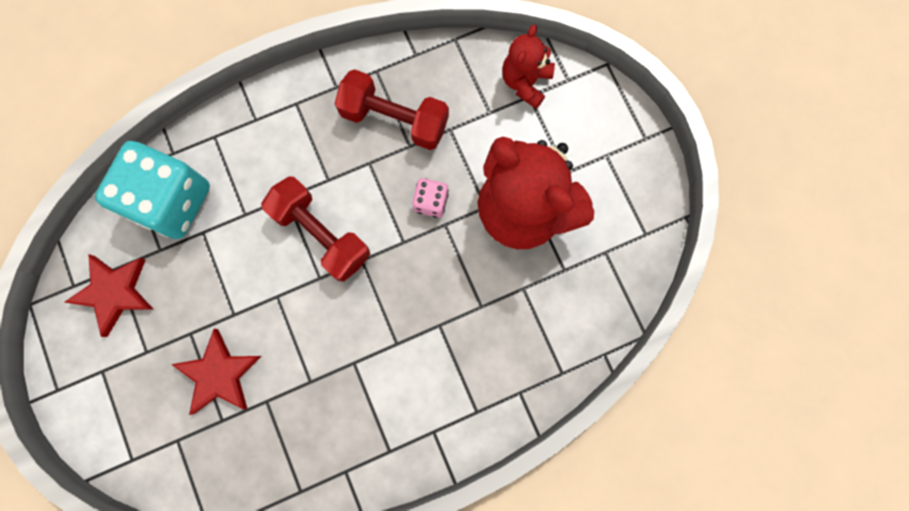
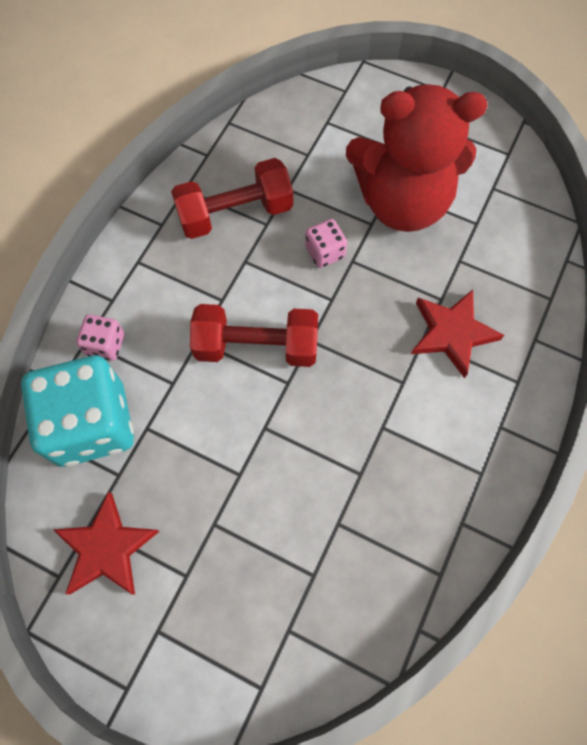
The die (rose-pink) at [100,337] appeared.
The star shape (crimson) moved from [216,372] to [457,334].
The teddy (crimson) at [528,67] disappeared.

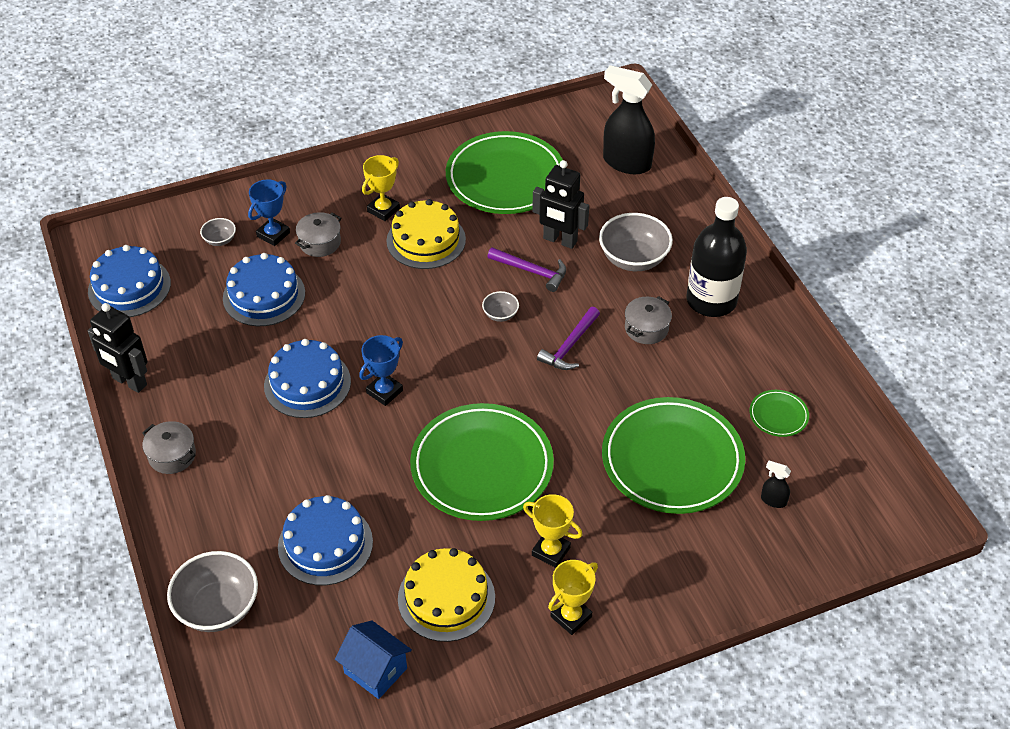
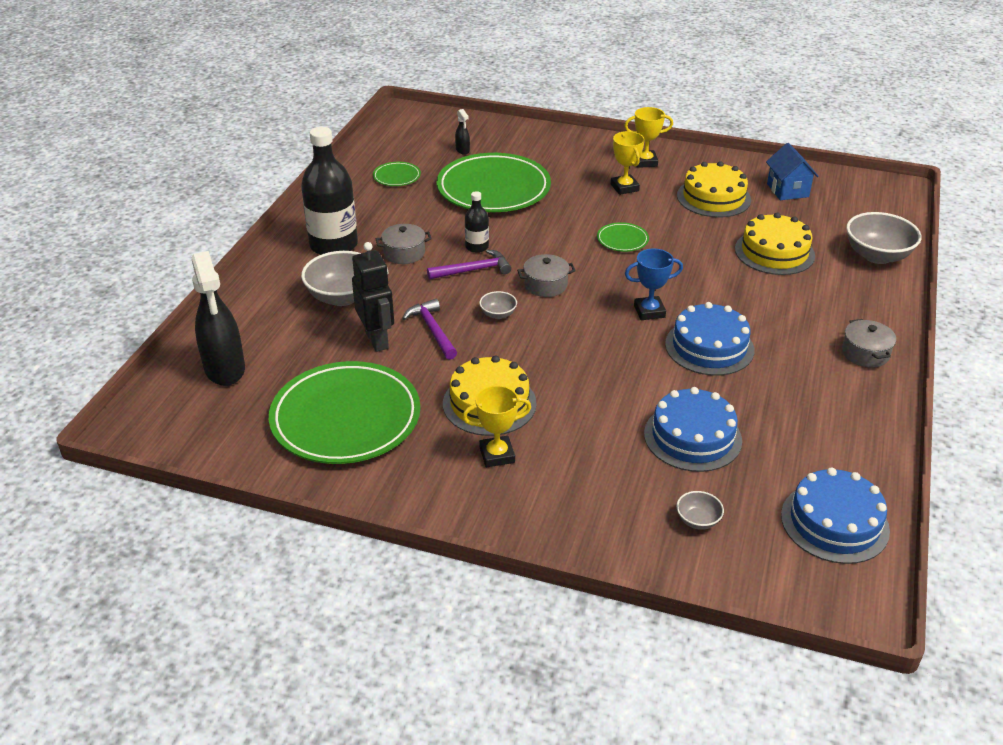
The bottle (black) at [477,222] appeared.
The stockpot (ash-grey) moved from [318,234] to [546,275].
The flat dish (emerald) at [482,462] changed to 0.43 times the size.
The cake (cobalt) at [325,540] became the cake (bright yellow) at [775,244].
The robot (black) at [117,348] disappeared.
The trophy (cobalt) at [269,212] disappeared.

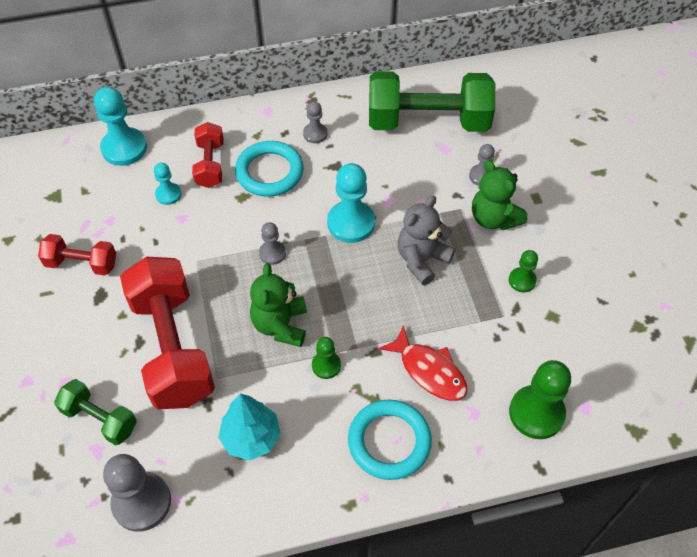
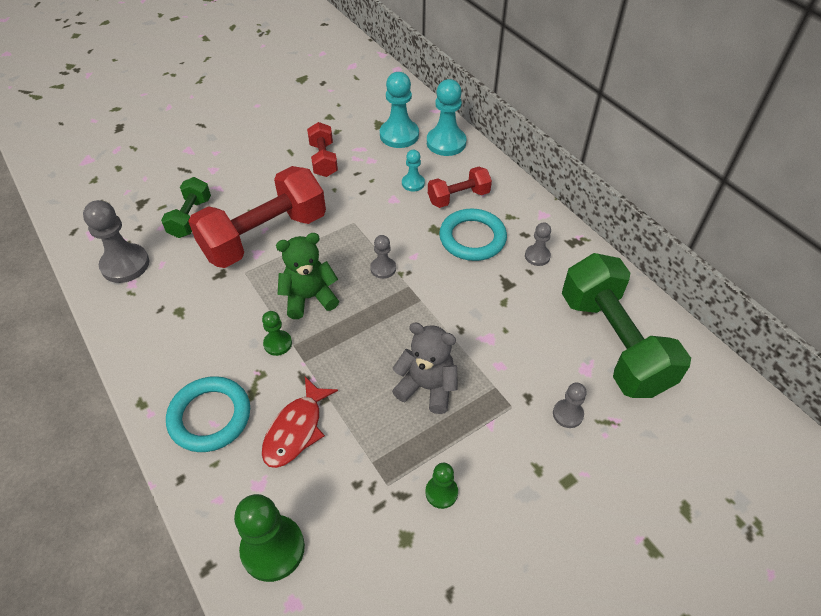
The pawn (turquoise) moved from [351,203] to [399,110].
The toy tree (turquoise) at [249,427] disappeared.
The teddy (emerald) at [499,195] disappeared.

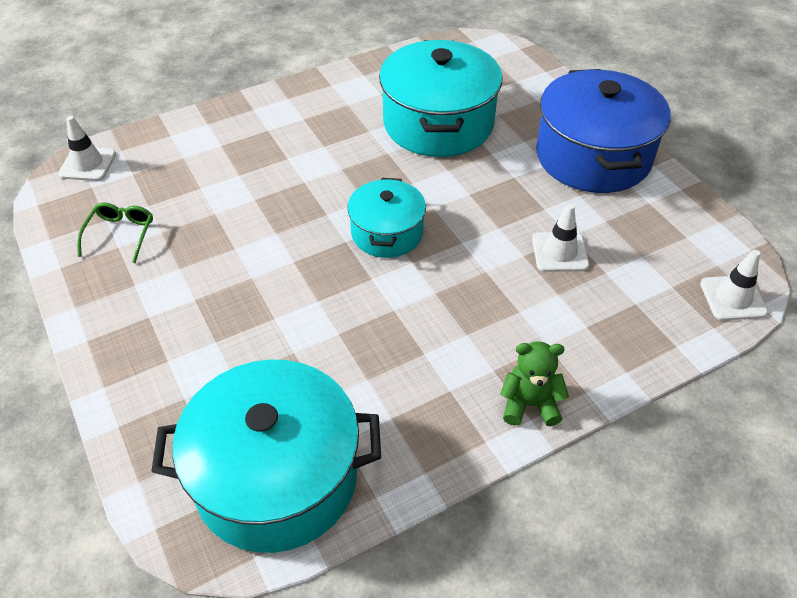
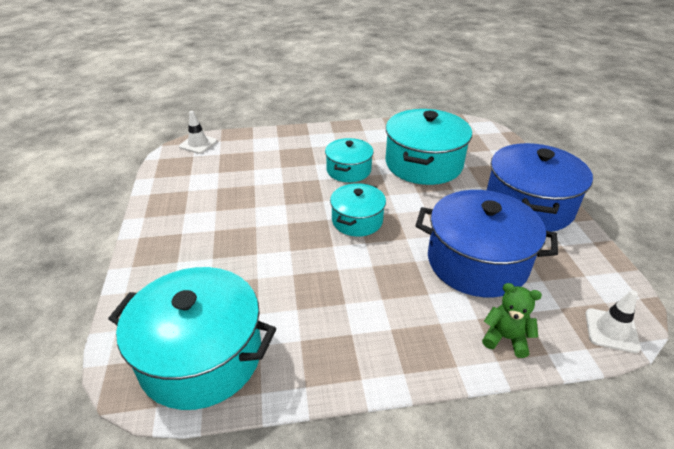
The stockpot (turquoise) at [349,160] appeared.
The traffic cone (pure white) at [560,238] was replaced by the stockpot (cobalt) at [486,243].
The teddy (emerald) moved from [534,383] to [512,320].
The eyeglasses (emerald) at [115,233] disappeared.

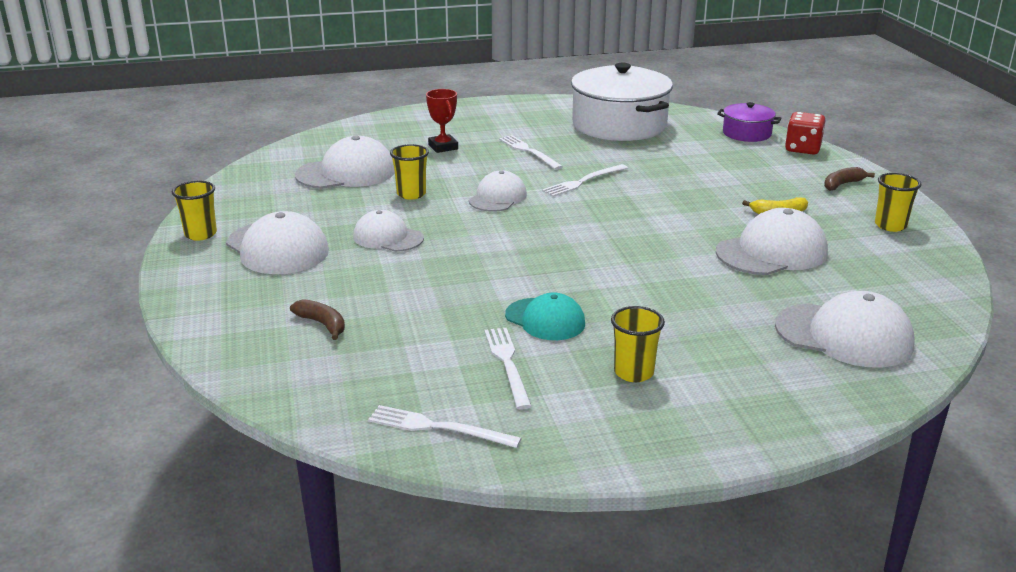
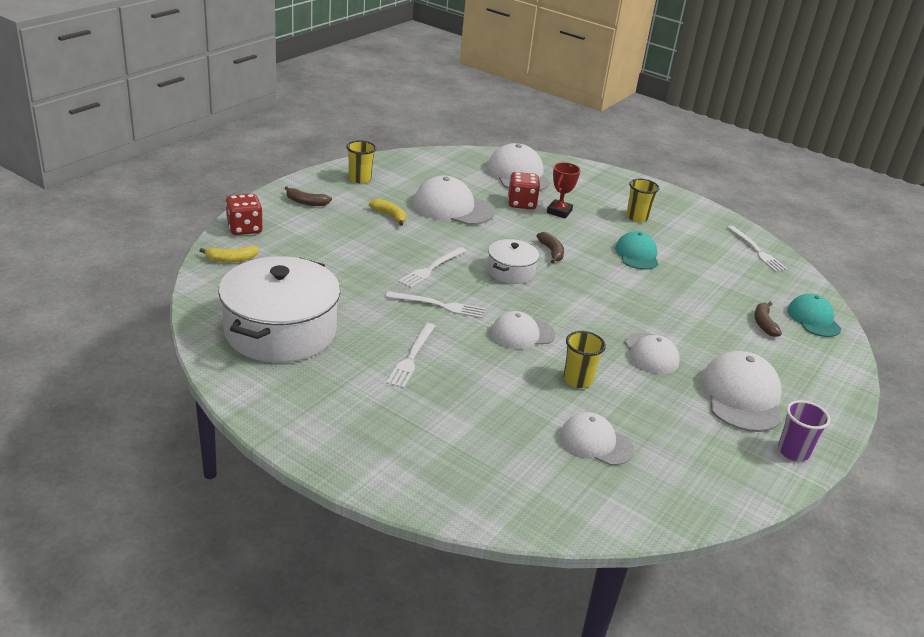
The stockpot (purple) at [749,122] was replaced by the toy banana (bright yellow) at [229,254].
The fork (pure white) moved from [508,369] to [432,267].
The stockpot (pure white) at [513,261] appeared.
The die (crimson) at [524,190] appeared.
The toy banana (brown) at [550,247] appeared.
The trophy (crimson) moved from [442,121] to [563,190].
The cap (pure white) at [345,162] changed to 0.65 times the size.
The cup (bright yellow) at [194,211] became the cup (purple) at [804,430].
The cap (turquoise) at [814,315] appeared.

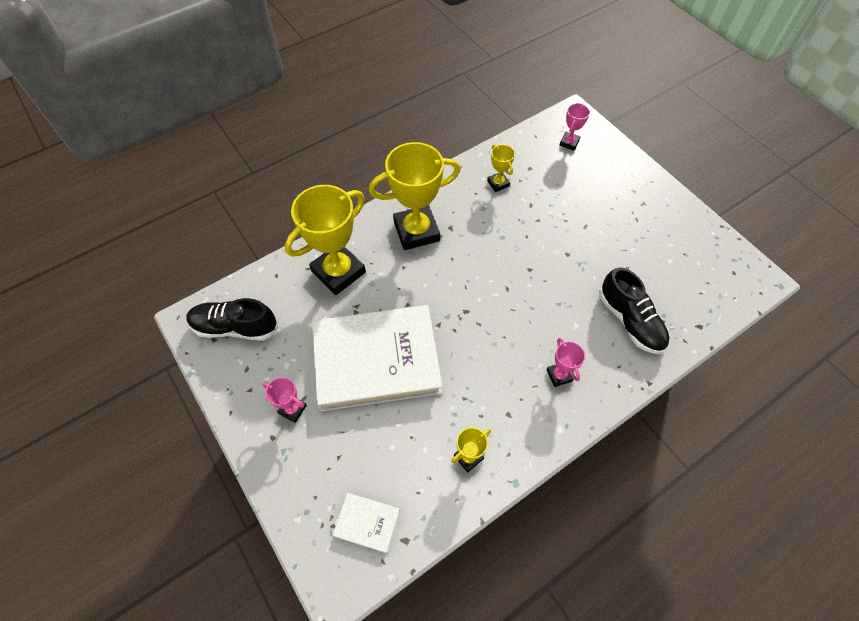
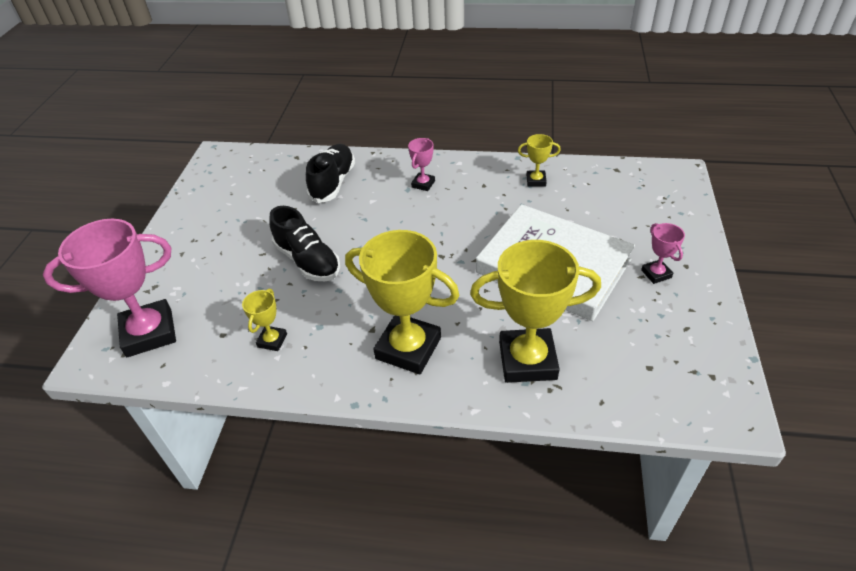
The trophy (rose-pink) at [574,127] changed to 2.15 times the size.
The lace-up shoe (black) moved from [232,319] to [305,243].
The book (pure white) at [366,523] disappeared.

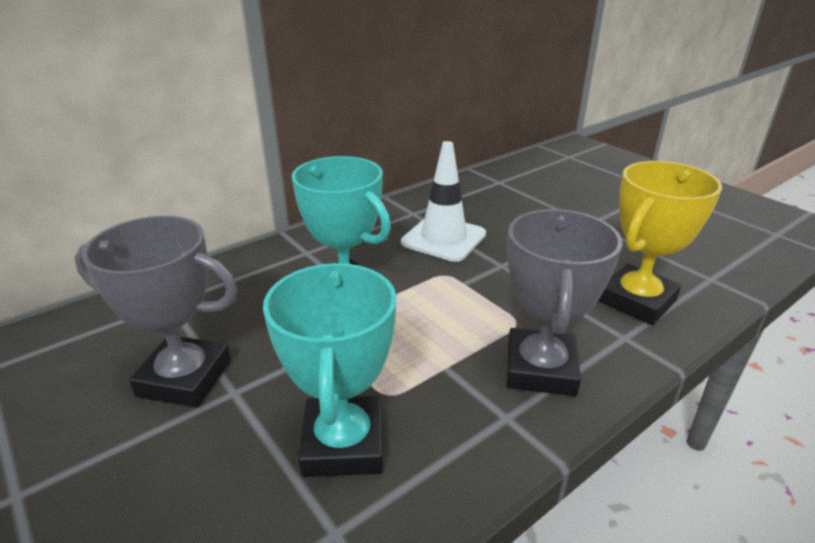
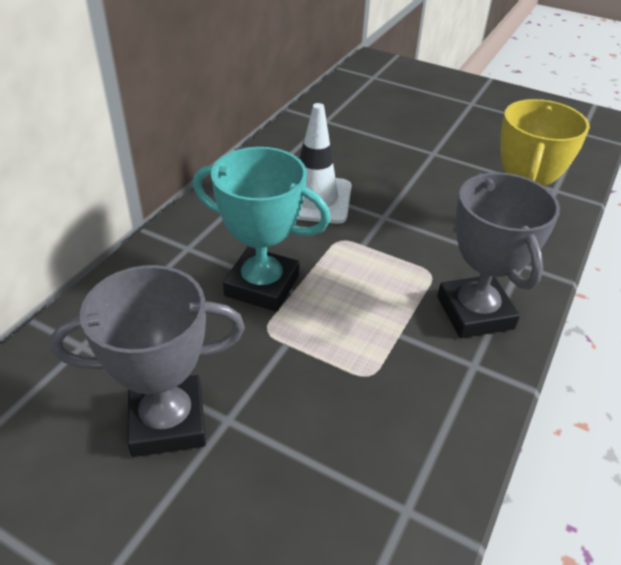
The trophy (turquoise) at [329,370] disappeared.

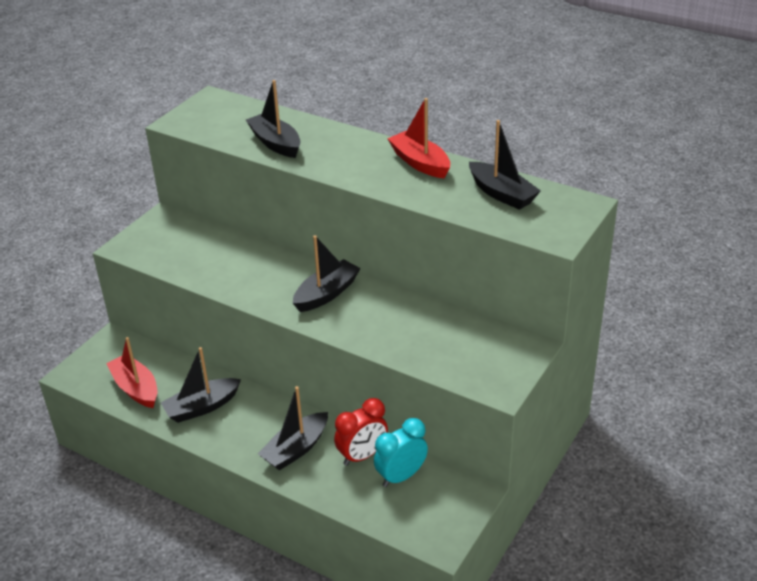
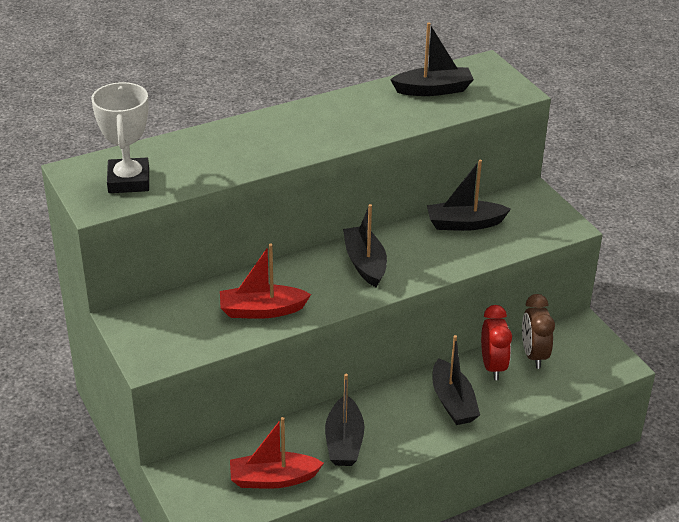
The trophy (pure white) at [120,137] appeared.
The toy boat (crimson) moved from [418,138] to [265,281].
The toy boat (black) moved from [273,119] to [469,195].
The bedside clock (turquoise) at [401,452] became the bedside clock (brown) at [538,331].

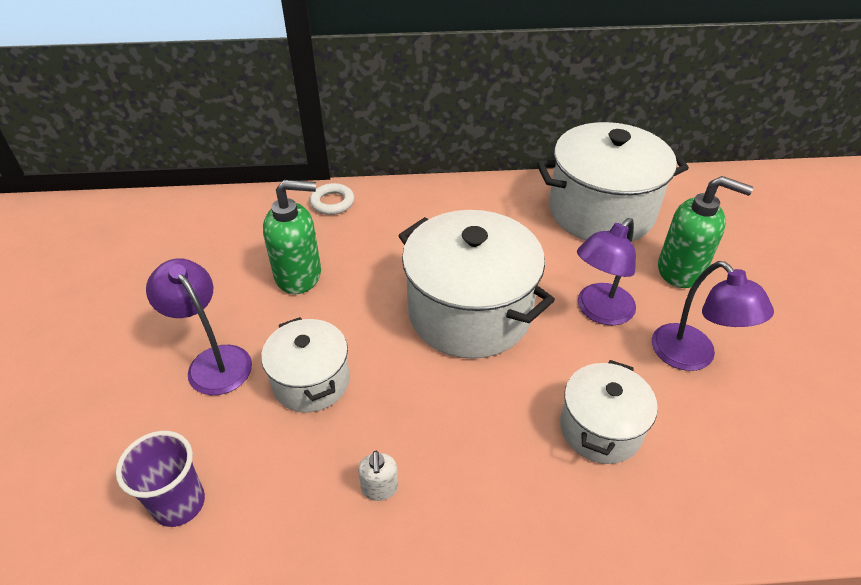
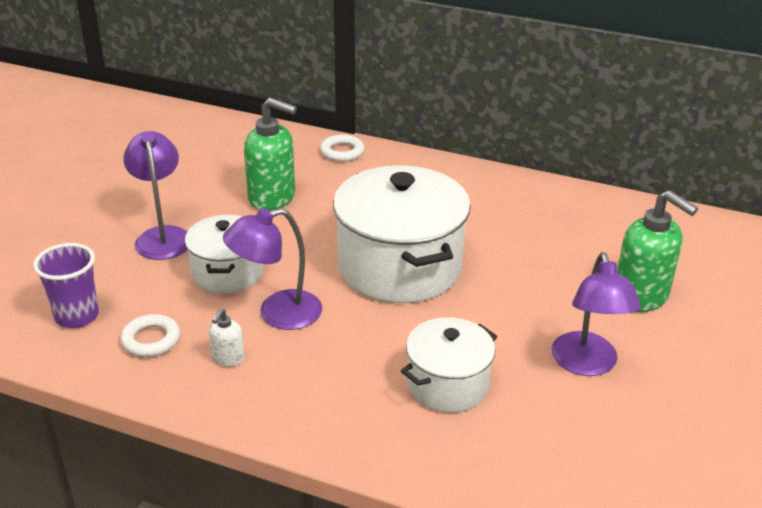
The hoop (pure white) at [150,335] appeared.
The lamp (purple) moved from [606,271] to [272,269].
The stockpot (pure white) at [613,181] disappeared.

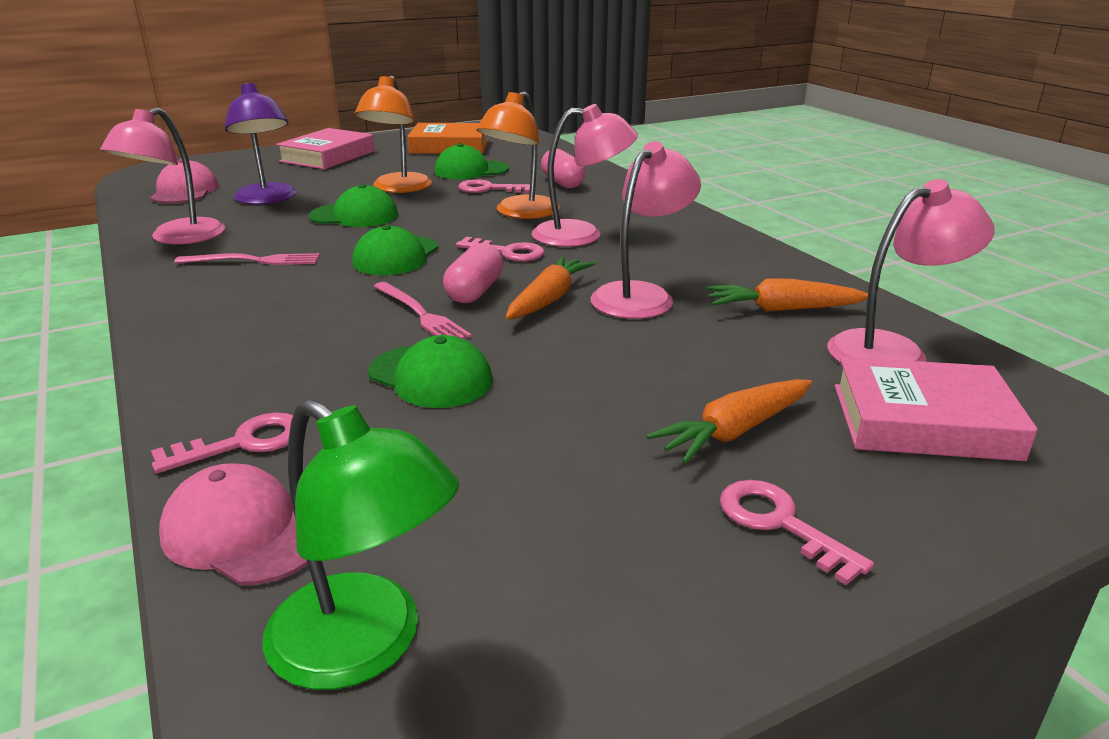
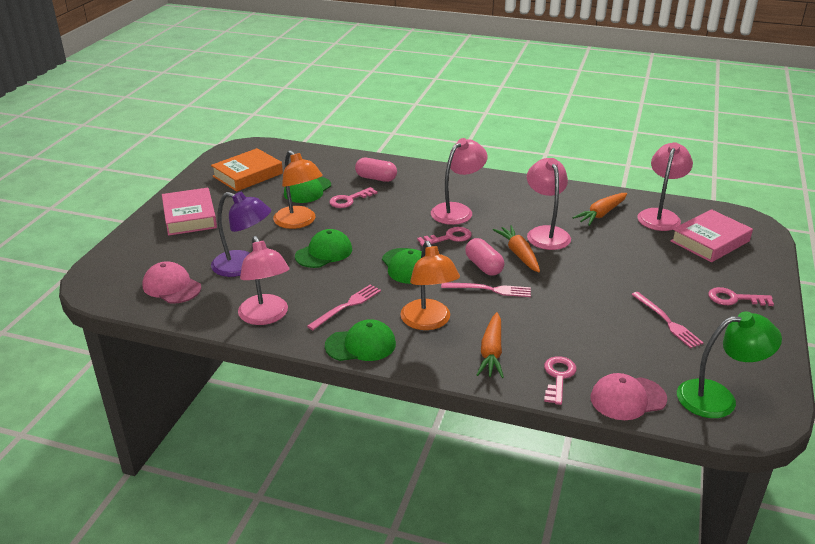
The cap (emerald) moved from [430,371] to [360,340].
The lamp (bright orange) moved from [518,155] to [430,285].
The carrot (bright orange) moved from [729,421] to [490,345].
The fork (rose-pink) at [667,320] appeared.

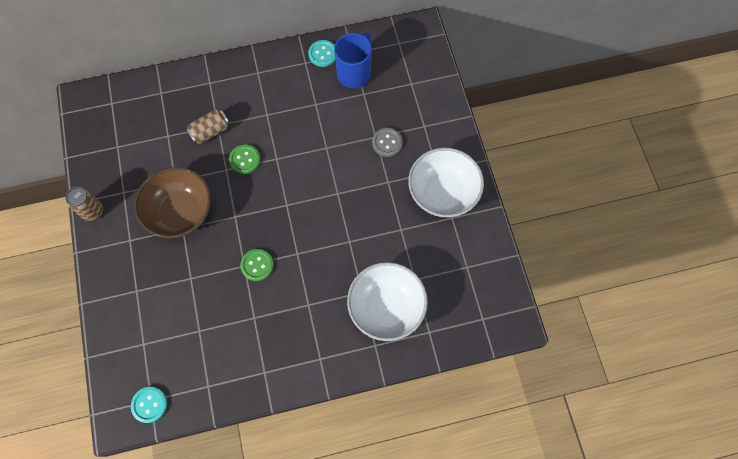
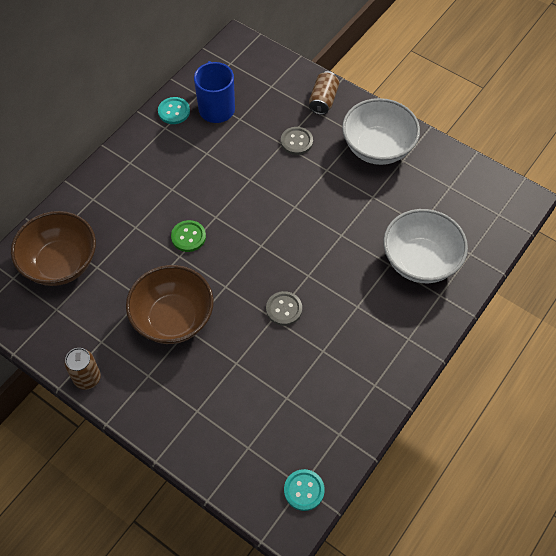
The bowl (brown) at [53,248] appeared.
The shirt button (emerald) at [257,265] became the shirt button (ash-grey) at [284,308].
The can (brown) moved from [208,127] to [324,93].

